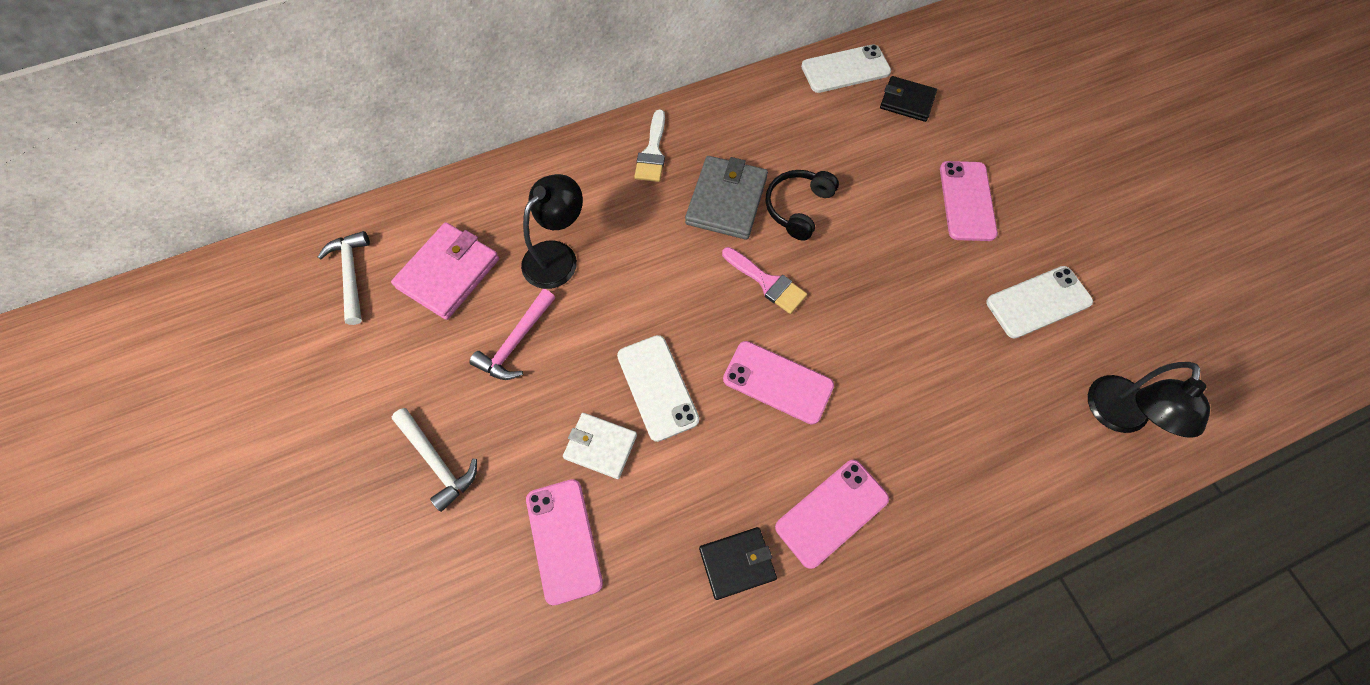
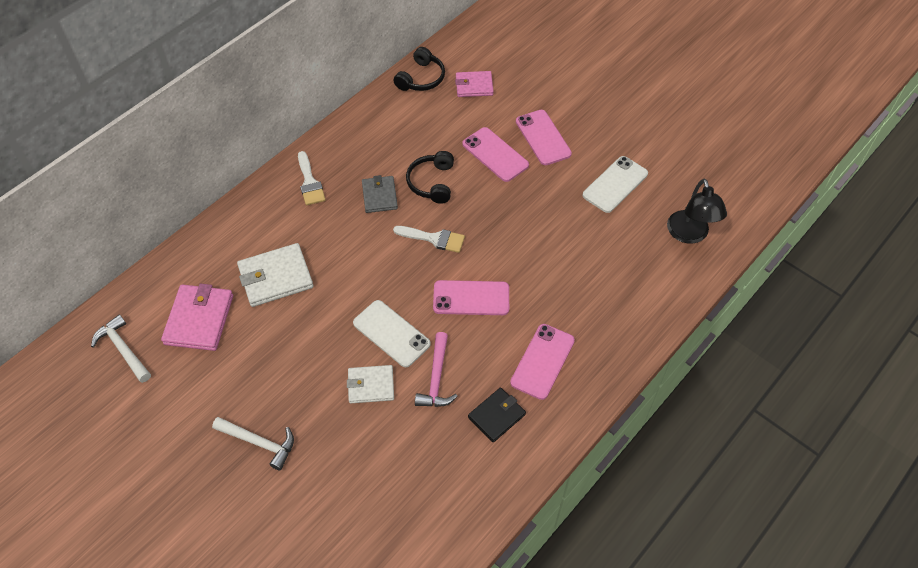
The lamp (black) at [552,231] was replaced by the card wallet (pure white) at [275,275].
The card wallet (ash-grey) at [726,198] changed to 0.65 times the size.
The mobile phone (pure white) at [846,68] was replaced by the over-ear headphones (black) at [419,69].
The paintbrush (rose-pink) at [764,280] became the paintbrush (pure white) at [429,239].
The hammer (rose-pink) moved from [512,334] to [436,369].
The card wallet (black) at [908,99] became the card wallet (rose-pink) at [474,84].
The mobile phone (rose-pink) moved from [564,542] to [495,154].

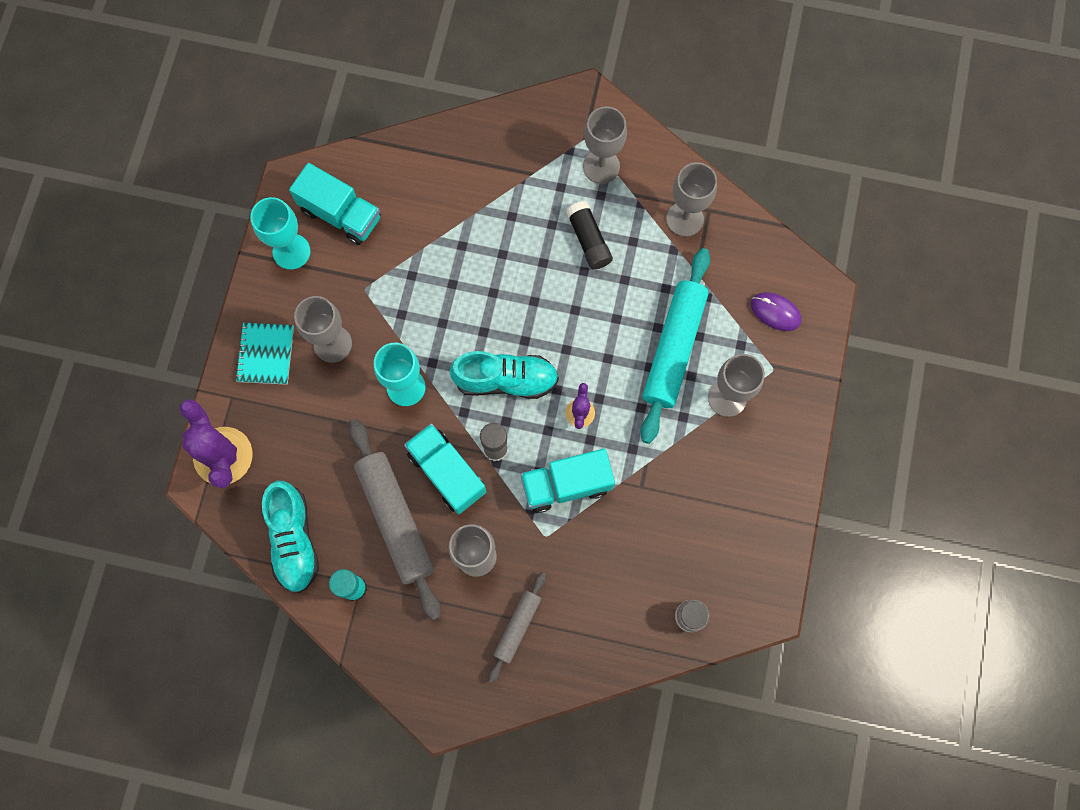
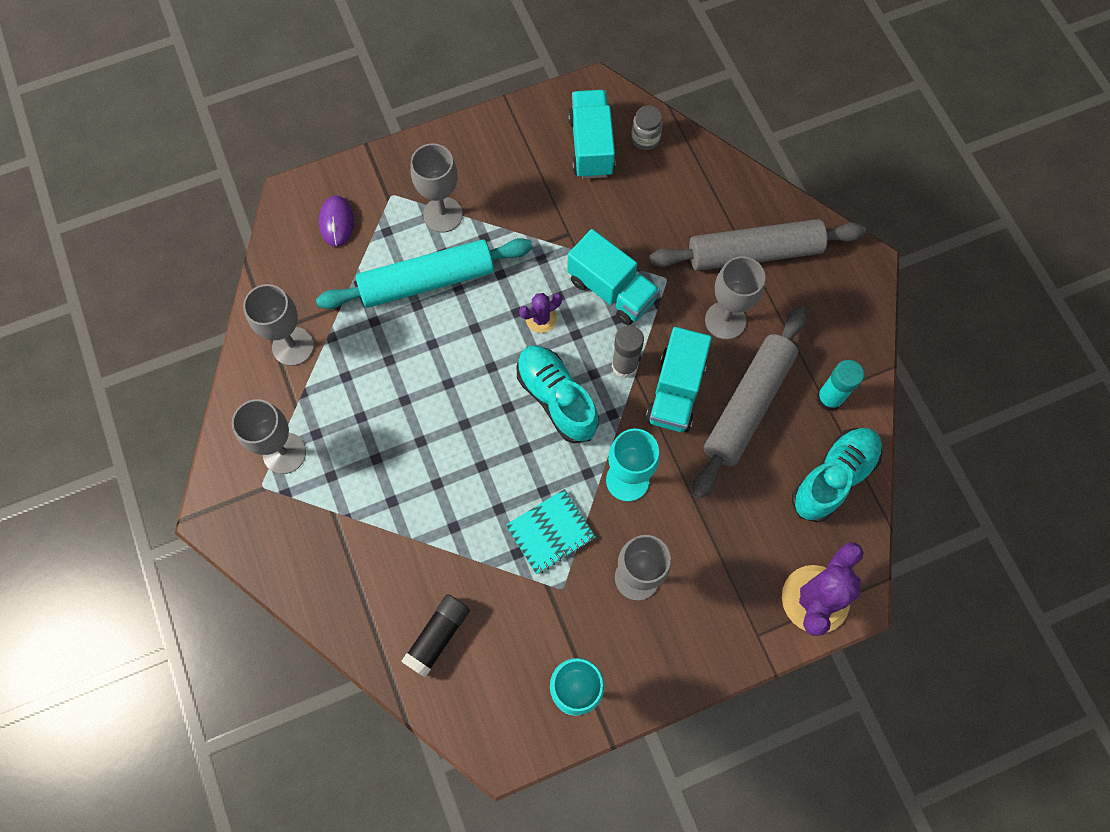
The stick of glue (black) moved from [589,235] to [435,636].
The exercise book (turquoise) moved from [264,354] to [550,531].
The truck (turquoise) moved from [335,204] to [591,134].
The dough roller (ash-grey) at [517,627] changed to 1.85 times the size.

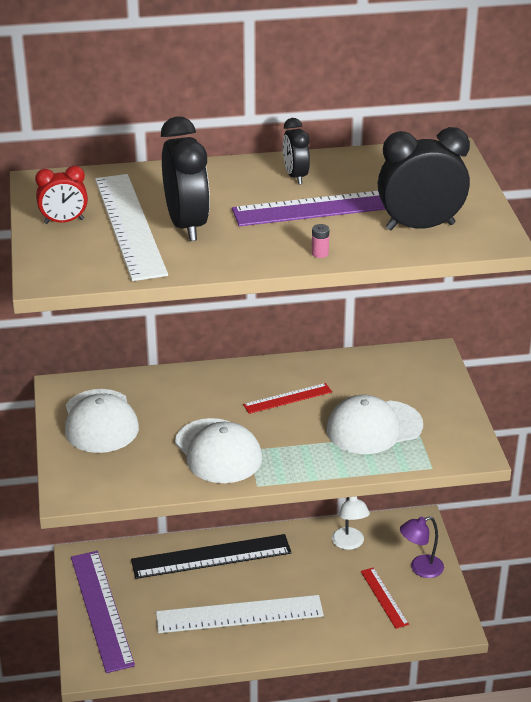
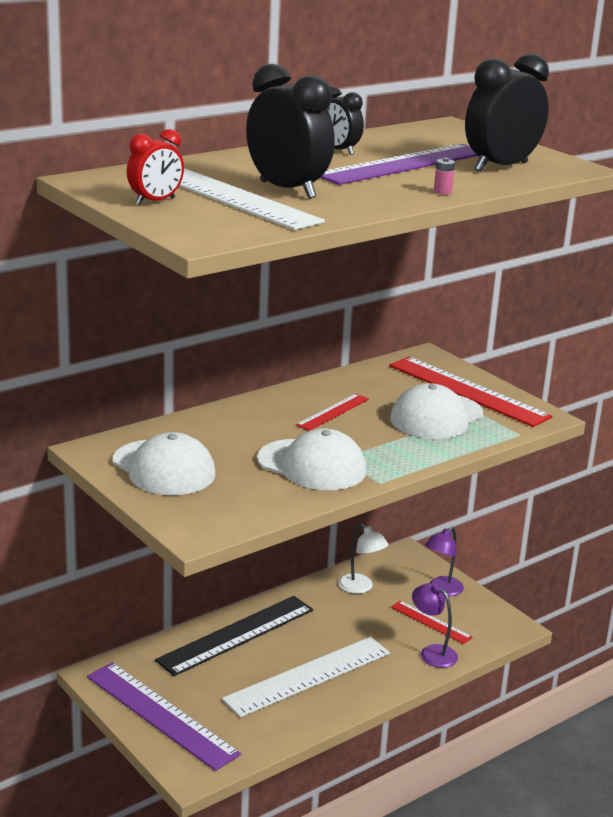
The measuring stick (crimson) at [470,392] appeared.
The lamp (purple) at [435,625] appeared.

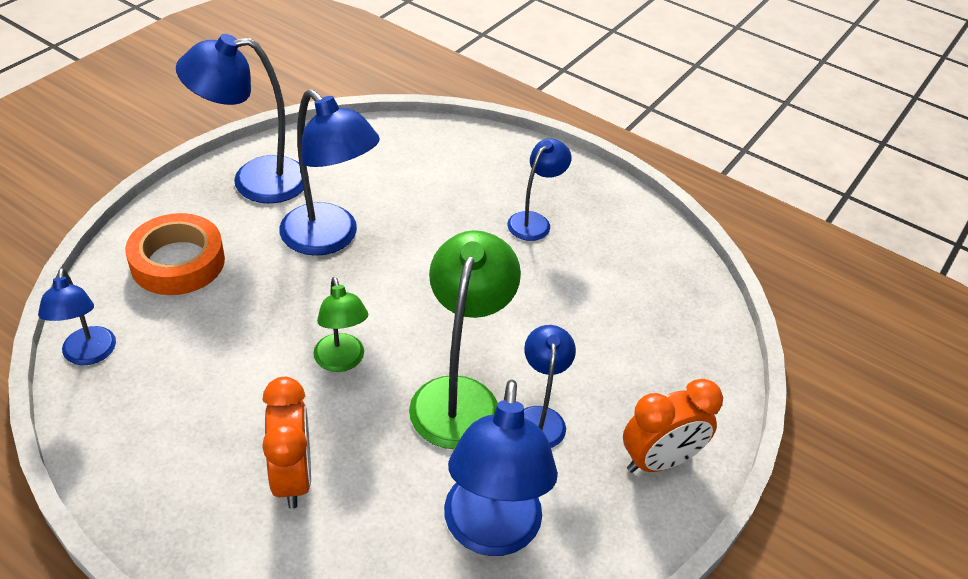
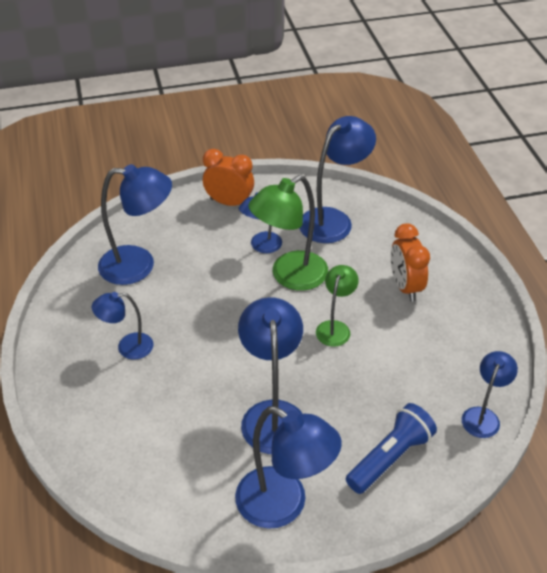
The lamp (cobalt) at [135,224] appeared.
The tape (bright orange) at [175,254] was replaced by the pocket torch (cobalt) at [391,448].
The bedside clock (bright orange) at [286,443] turned 45 degrees counterclockwise.

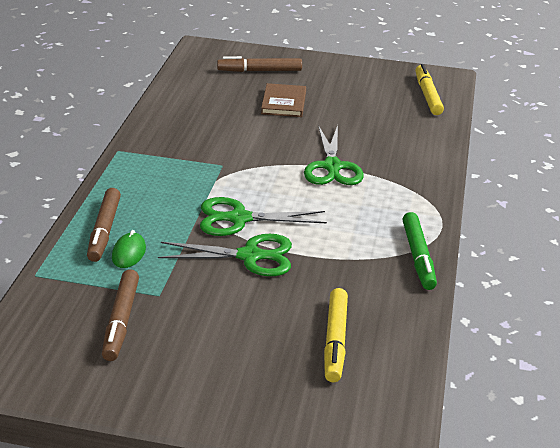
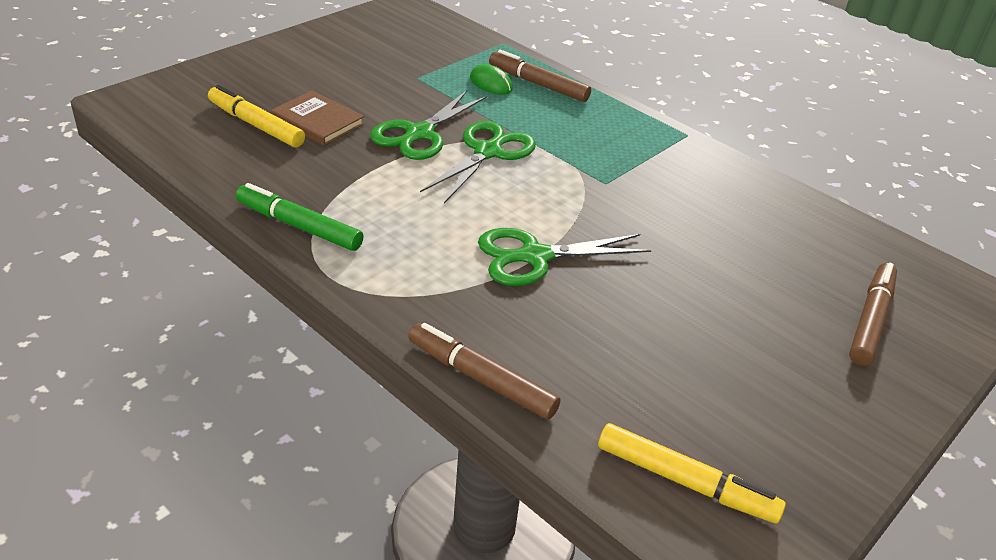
The book (brown) moved from [283,100] to [317,118].
The marker (brown) moved from [120,315] to [484,371].
The shears (emerald) at [334,155] turned 45 degrees counterclockwise.

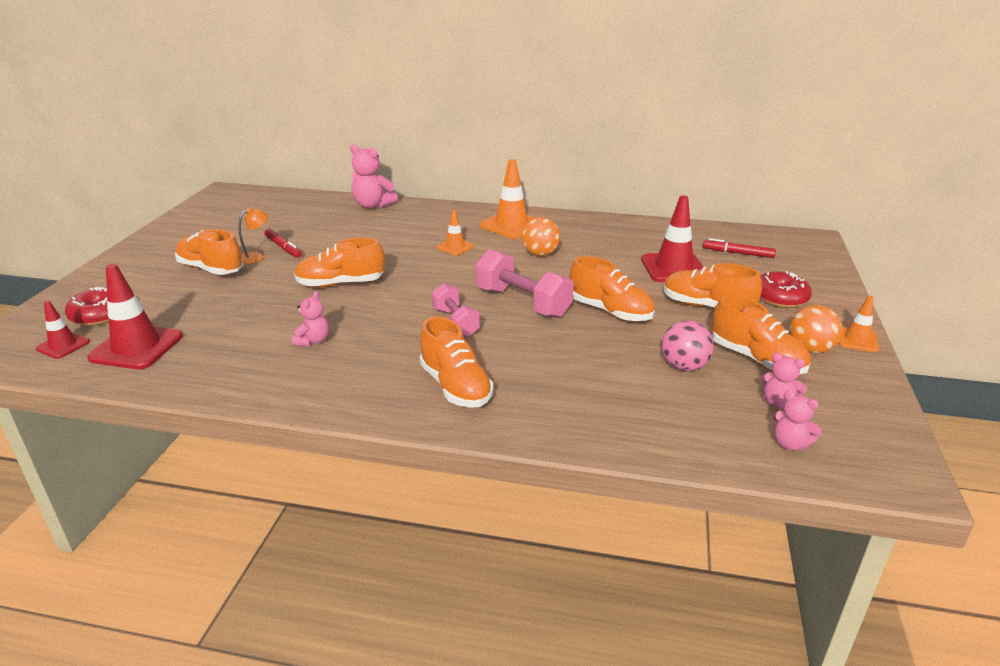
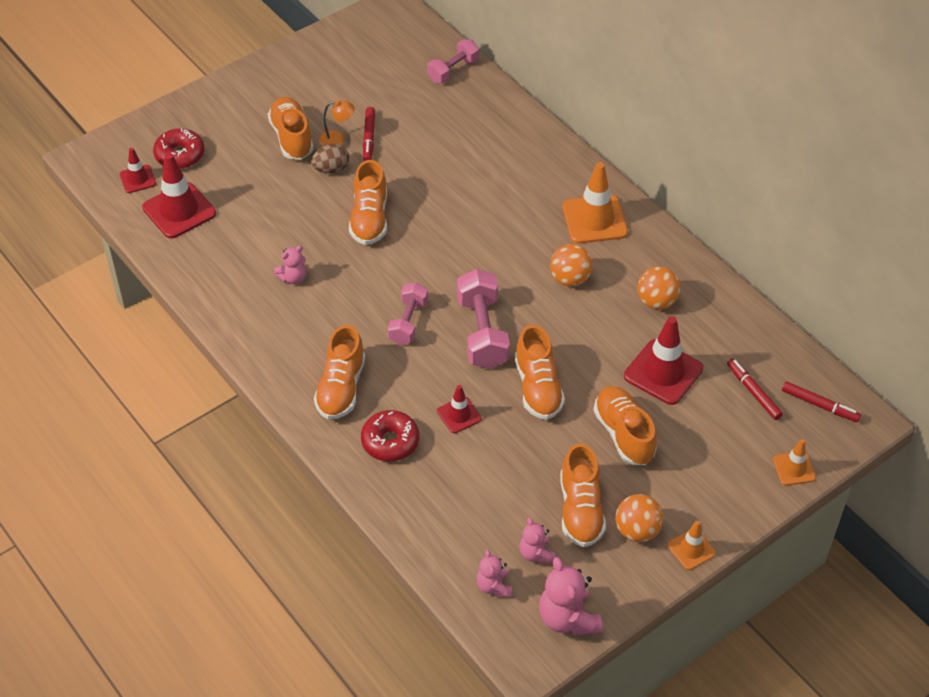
The egg shape (brown) at [330,158] appeared.
The lace-up shoe (bright orange) at [339,262] turned 120 degrees counterclockwise.
The donut (crimson) moved from [786,289] to [390,435].
The hand weight (rose-pink) at [453,61] appeared.
The traffic cone (crimson) at [459,409] appeared.
The teddy (rose-pink) moved from [374,176] to [570,596].
The play ball (bright orange) at [659,288] appeared.
The traffic cone (bright orange) moved from [455,233] to [794,462].
The marker (crimson) at [821,401] appeared.
The play ball (rose-pink) at [687,346] disappeared.

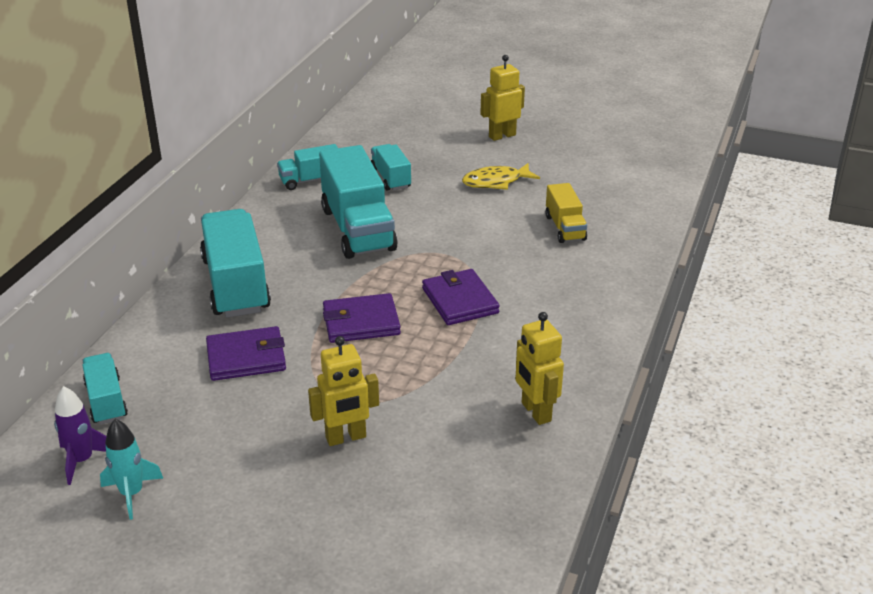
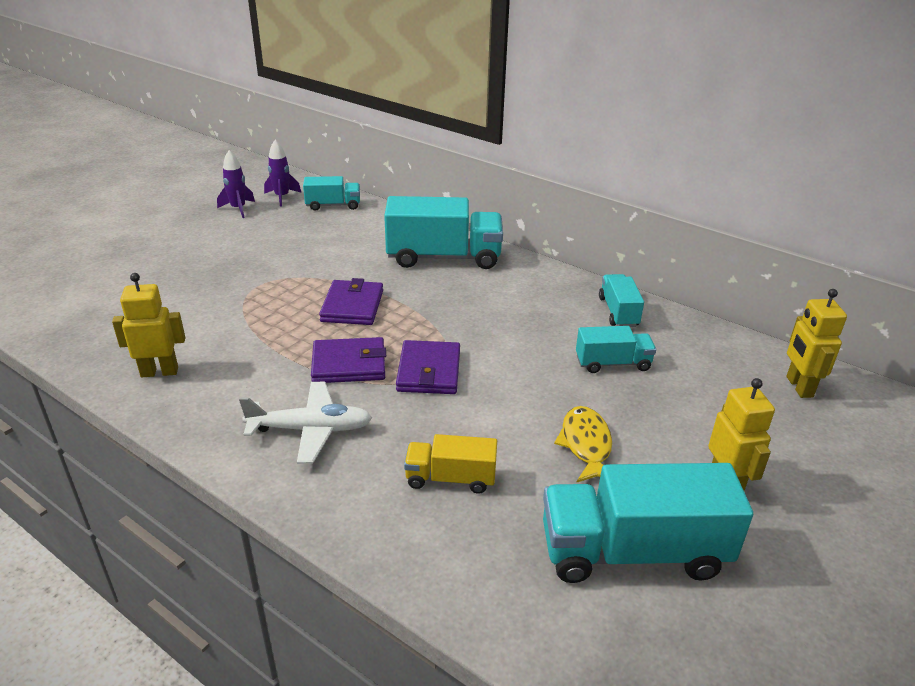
The rocket (turquoise) at [131,469] became the rocket (purple) at [236,184].
The plane (pure white) at [305,423] appeared.
The card wallet (purple) moved from [246,353] to [428,367].
The truck (turquoise) moved from [358,202] to [648,523].
The robot (bright yellow) moved from [343,391] to [816,343].

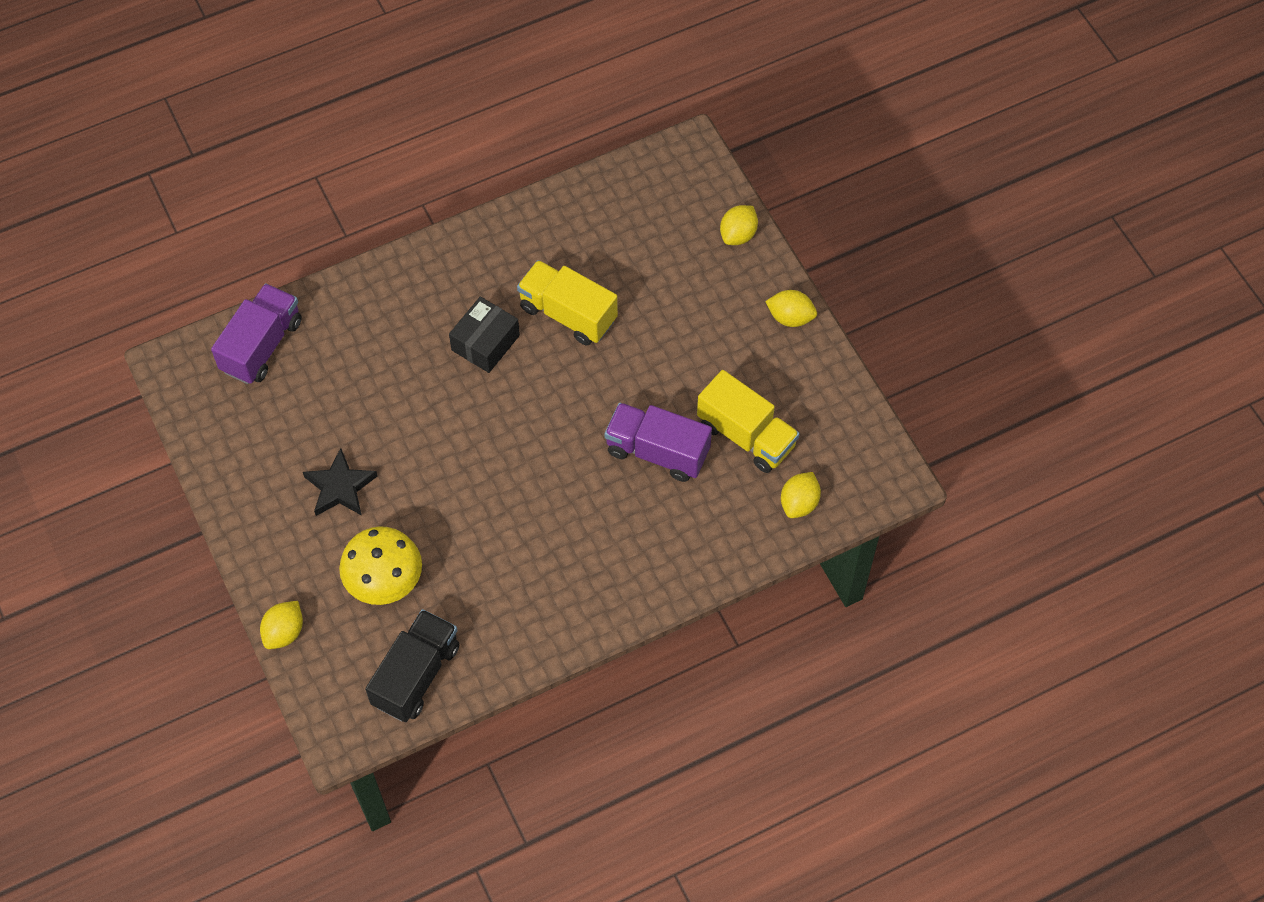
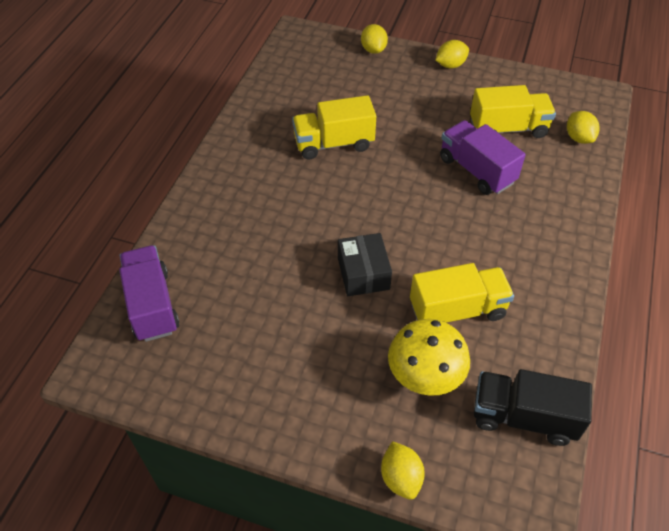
The package (black) moved from [484,334] to [365,264].
The truck (bright yellow) at [462,293] appeared.
The truck (purple) at [658,442] turned 75 degrees clockwise.
The truck (black) at [412,665] turned 60 degrees counterclockwise.
The star shape (black) at [340,482] disappeared.

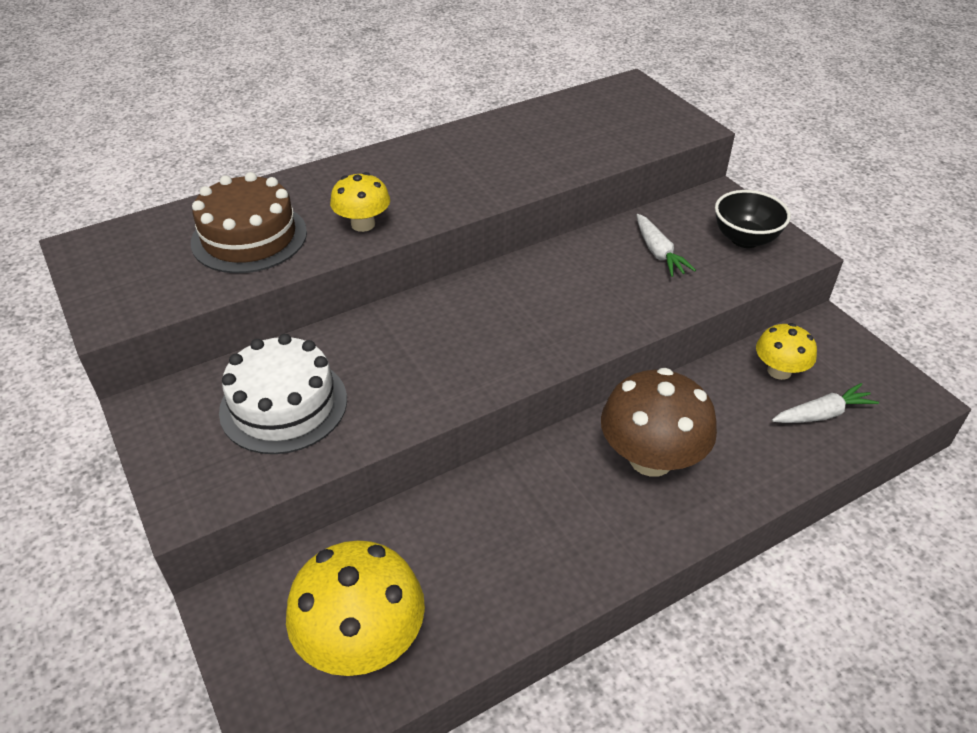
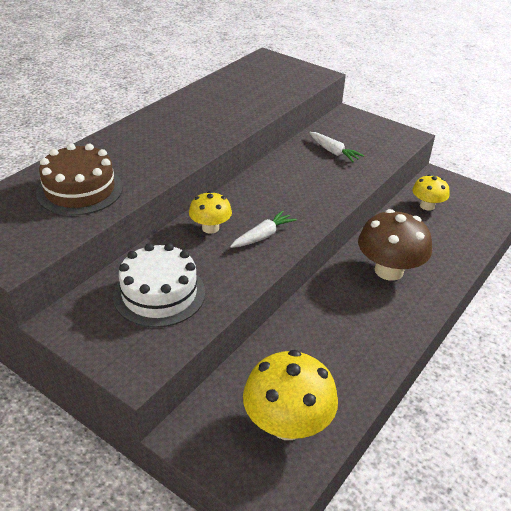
The toadstool (bright yellow) moved from [360,202] to [210,212].
The carrot (pure white) moved from [825,403] to [263,229].
The bowl (black) at [753,219] disappeared.

